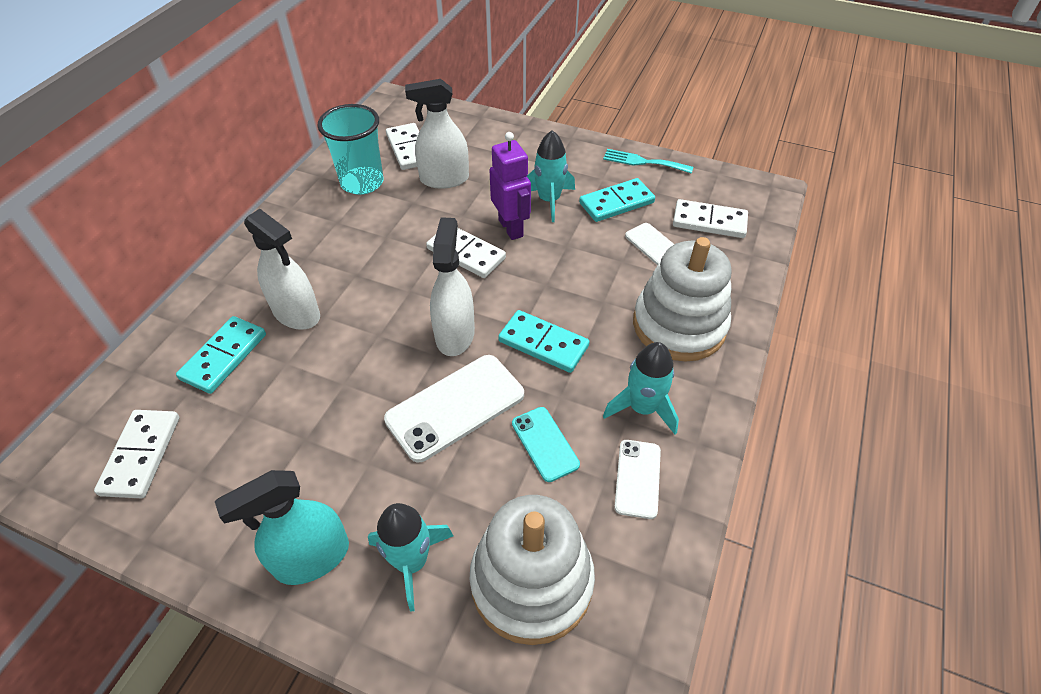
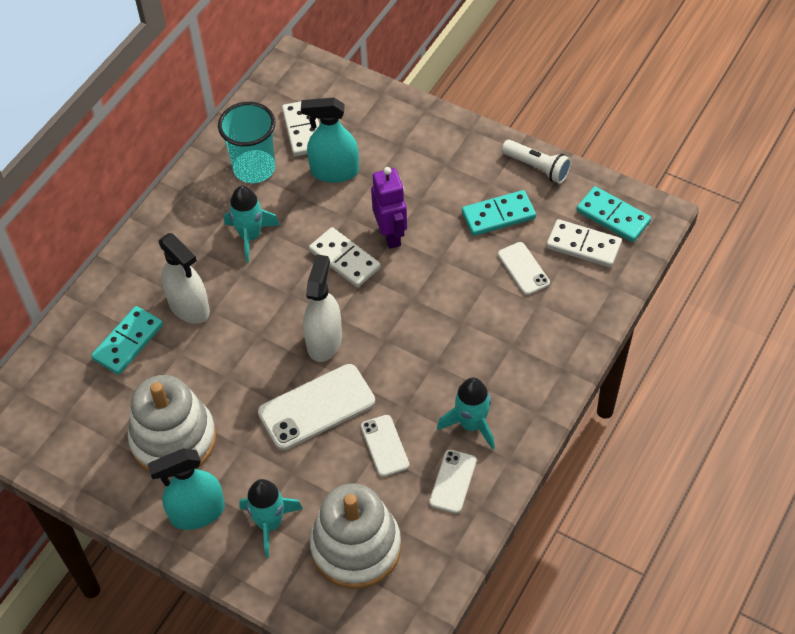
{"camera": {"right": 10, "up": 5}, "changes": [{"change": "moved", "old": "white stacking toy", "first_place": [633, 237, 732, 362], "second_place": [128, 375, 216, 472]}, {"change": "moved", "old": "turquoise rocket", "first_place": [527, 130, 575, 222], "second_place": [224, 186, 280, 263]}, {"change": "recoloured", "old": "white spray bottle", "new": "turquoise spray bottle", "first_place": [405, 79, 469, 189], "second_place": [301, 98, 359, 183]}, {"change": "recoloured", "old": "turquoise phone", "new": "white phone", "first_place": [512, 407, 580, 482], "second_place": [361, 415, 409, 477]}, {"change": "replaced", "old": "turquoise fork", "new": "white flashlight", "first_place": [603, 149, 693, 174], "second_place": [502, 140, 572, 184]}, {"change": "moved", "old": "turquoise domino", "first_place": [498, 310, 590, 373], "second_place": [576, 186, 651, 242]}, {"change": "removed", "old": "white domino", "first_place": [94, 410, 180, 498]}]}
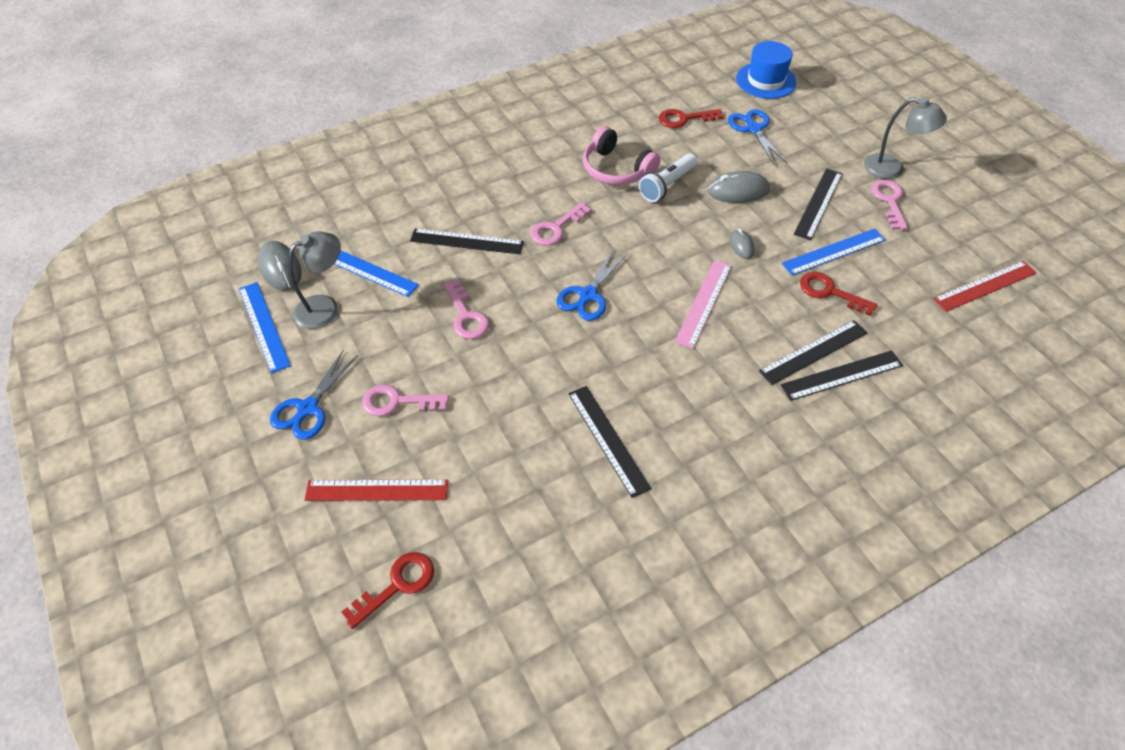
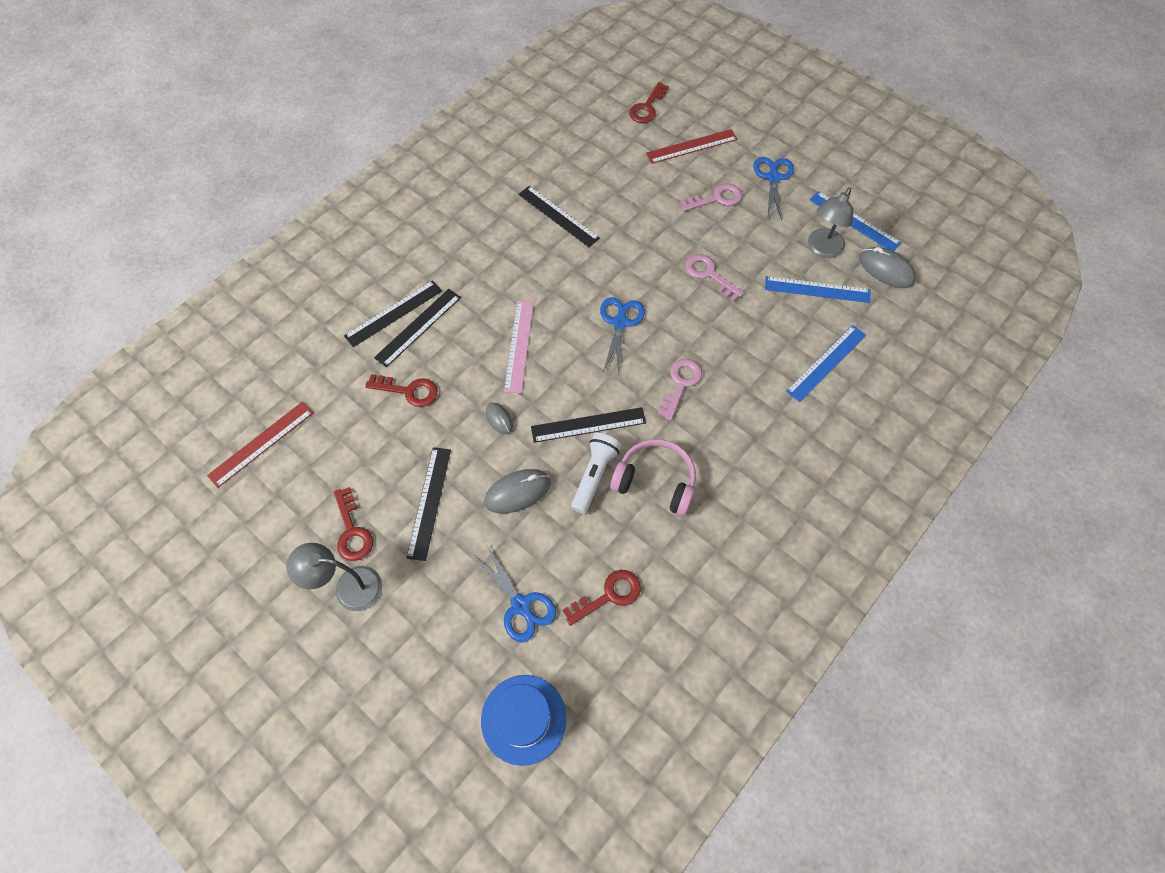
{"camera": {"right": 160, "up": 10}, "changes": [{"change": "recoloured", "old": "pink key", "new": "red key", "first_place": [871, 180, 908, 230], "second_place": [334, 487, 373, 561]}, {"change": "moved", "old": "black ruler", "first_place": [410, 228, 524, 254], "second_place": [531, 407, 646, 443]}, {"change": "moved", "old": "blue ruler", "first_place": [782, 228, 886, 275], "second_place": [786, 325, 866, 402]}]}
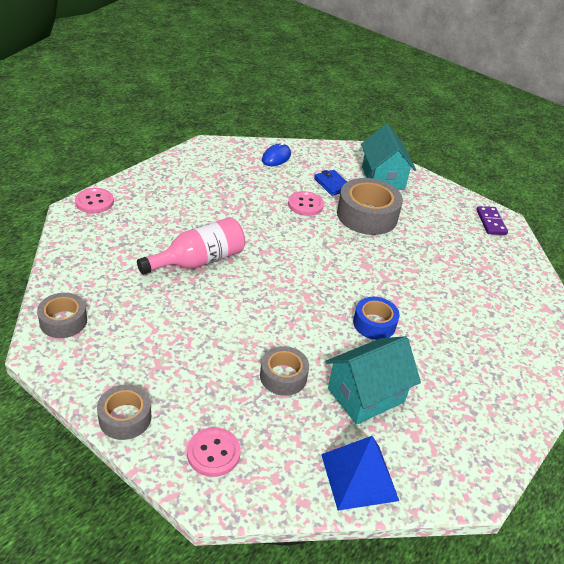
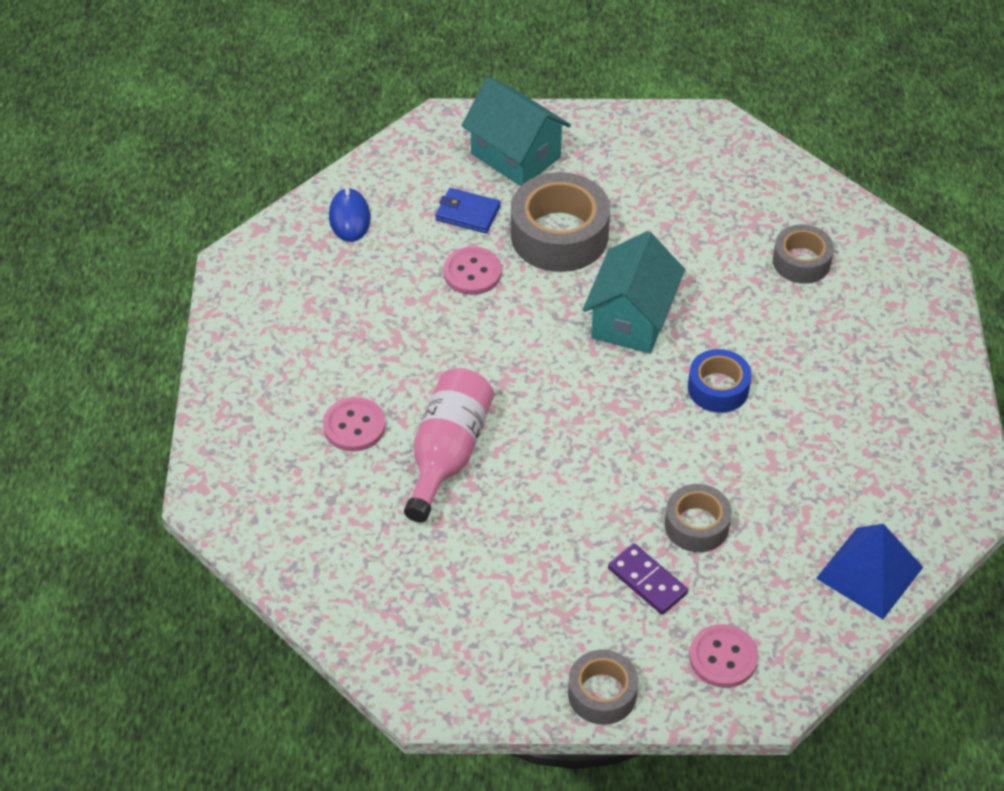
{"camera": {"right": -35, "up": 10}, "changes": [{"change": "moved", "old": "pink button", "first_place": [75, 188, 114, 213], "second_place": [323, 397, 386, 451]}, {"change": "moved", "old": "turquoise house", "first_place": [325, 336, 421, 425], "second_place": [583, 231, 685, 354]}, {"change": "moved", "old": "purple domino", "first_place": [476, 206, 508, 235], "second_place": [608, 543, 688, 614]}, {"change": "moved", "old": "grey tape", "first_place": [37, 293, 87, 338], "second_place": [773, 224, 834, 284]}]}
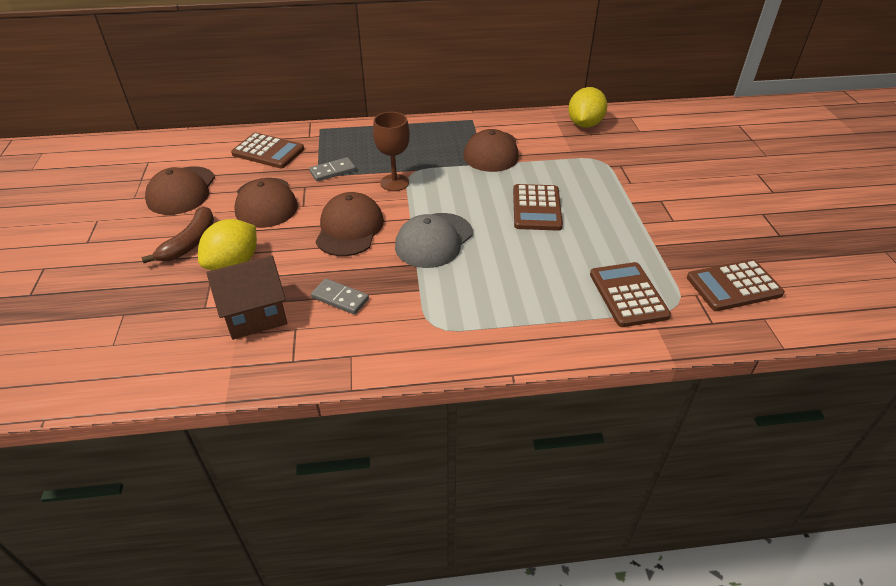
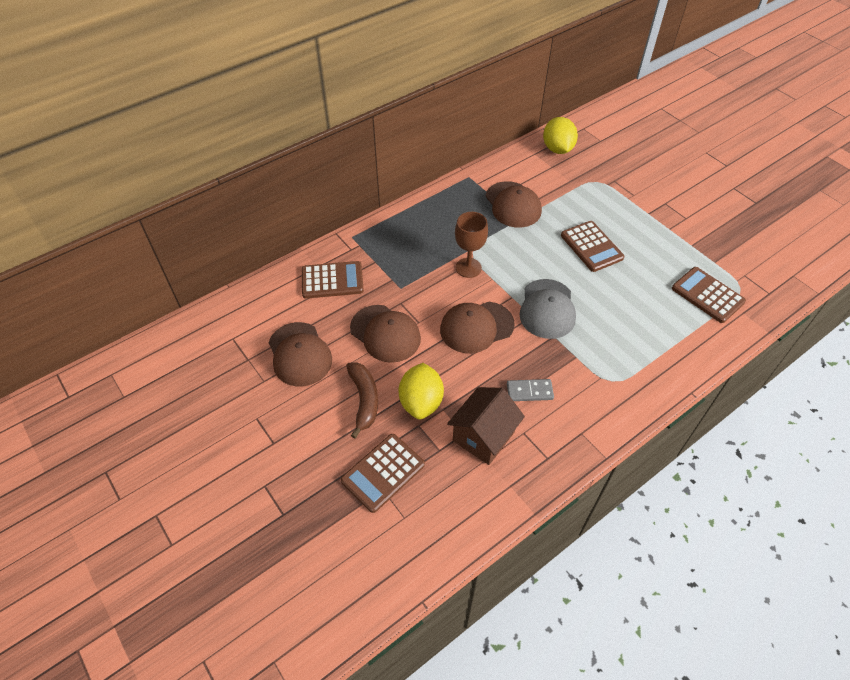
{"camera": {"right": -30, "up": 10}, "changes": [{"change": "moved", "old": "brown calculator", "first_place": [687, 259, 785, 311], "second_place": [341, 434, 425, 513]}, {"change": "turned", "old": "brown cap", "first_place": [316, 192, 384, 256], "second_place": [440, 302, 515, 353], "degrees": -90}, {"change": "removed", "old": "grey domino", "first_place": [309, 157, 356, 181]}]}
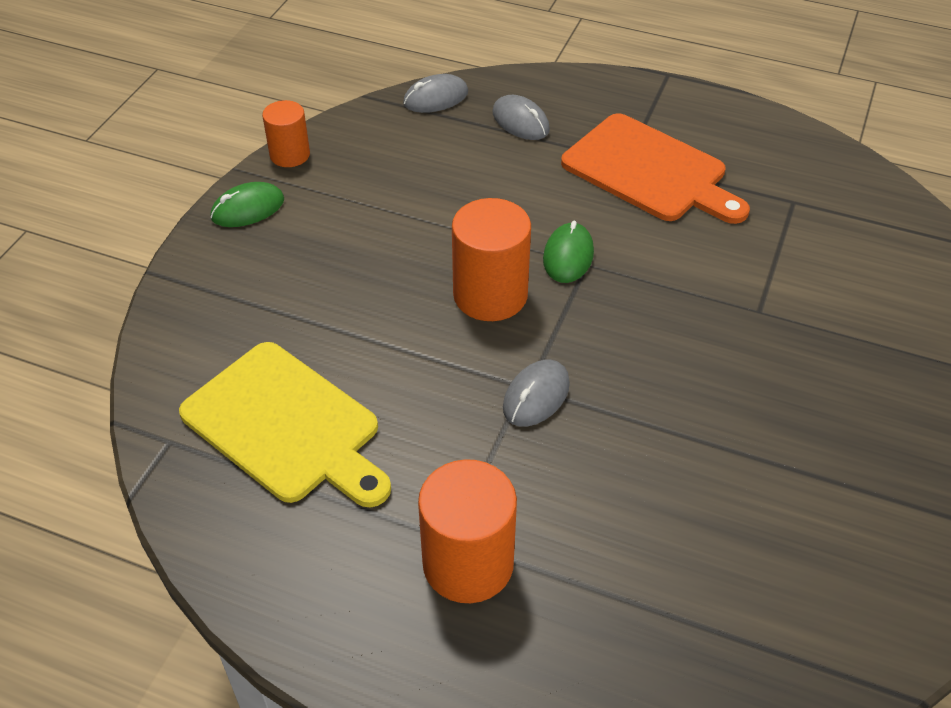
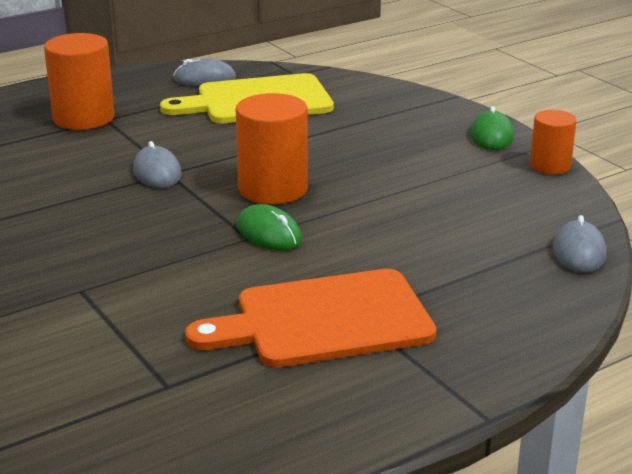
{"camera": {"right": 125, "up": -20}, "changes": [{"change": "moved", "old": "grey mouse", "first_place": [493, 95, 550, 140], "second_place": [173, 58, 236, 86]}]}
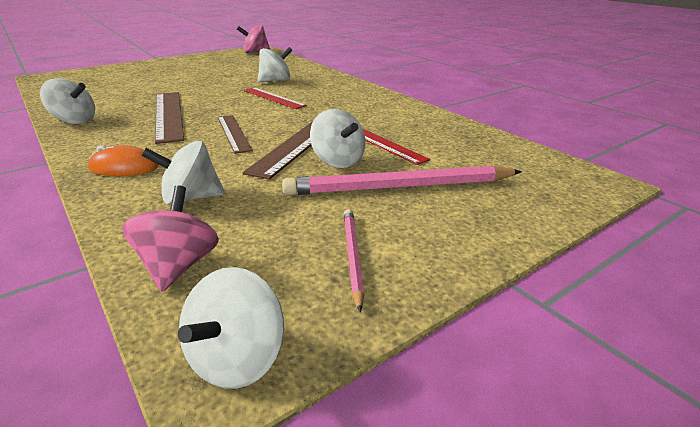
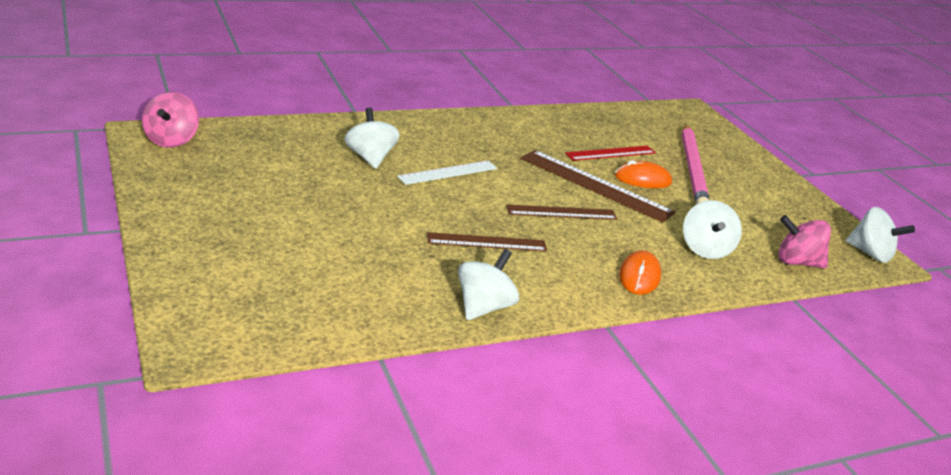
{"camera": {"right": -80, "up": 0}, "changes": [{"change": "recoloured", "old": "red ruler", "new": "white ruler", "first_place": [244, 88, 307, 109], "second_place": [397, 161, 497, 185]}, {"change": "resized", "old": "brown ruler", "first_place": [155, 92, 184, 144], "second_place": [427, 232, 547, 252], "factor": 0.63}, {"change": "replaced", "old": "white spinning top", "new": "orange mouse", "first_place": [310, 109, 366, 168], "second_place": [615, 160, 672, 188]}, {"change": "removed", "old": "pink pencil", "first_place": [344, 209, 364, 312]}]}
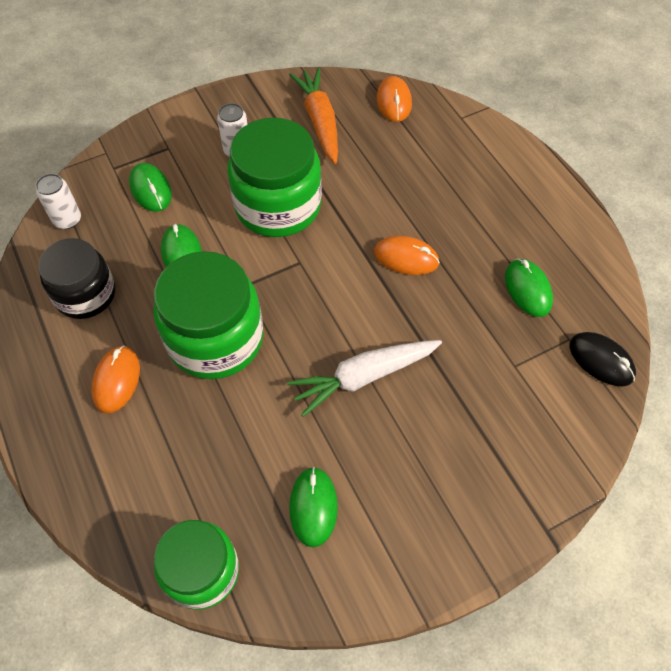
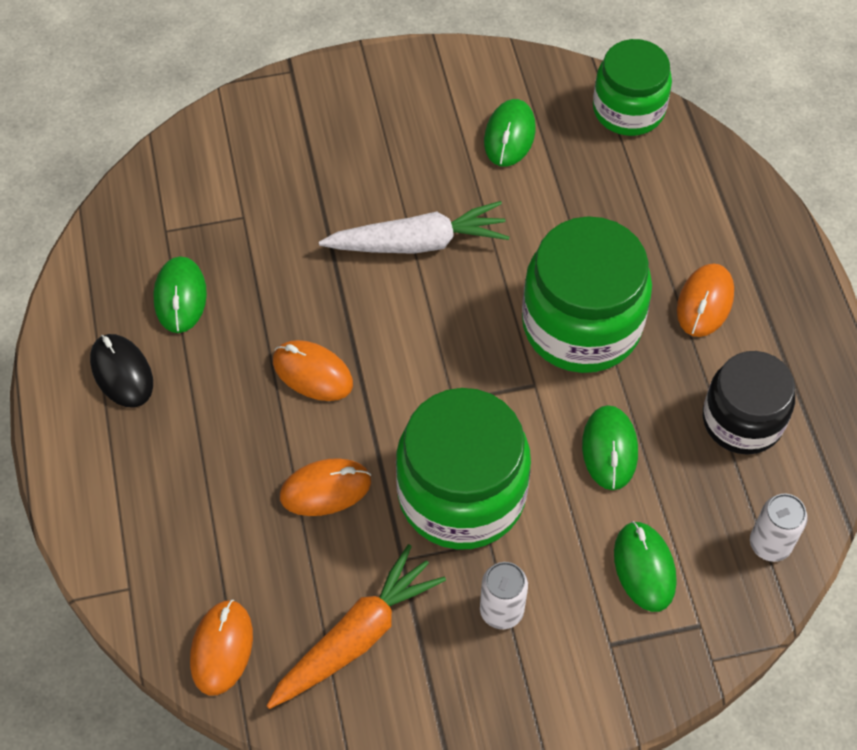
{"camera": {"right": -165, "up": 0}, "changes": [{"change": "moved", "old": "black mouse", "first_place": [570, 332, 636, 386], "second_place": [90, 334, 153, 408]}, {"change": "turned", "old": "orange carrot", "first_place": [289, 68, 338, 164], "second_place": [267, 544, 446, 709], "degrees": -135}, {"change": "added", "new": "orange mouse", "second_place": [280, 458, 371, 516]}]}
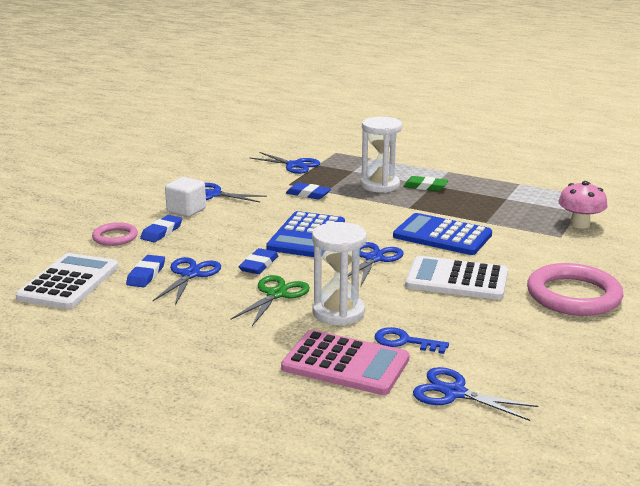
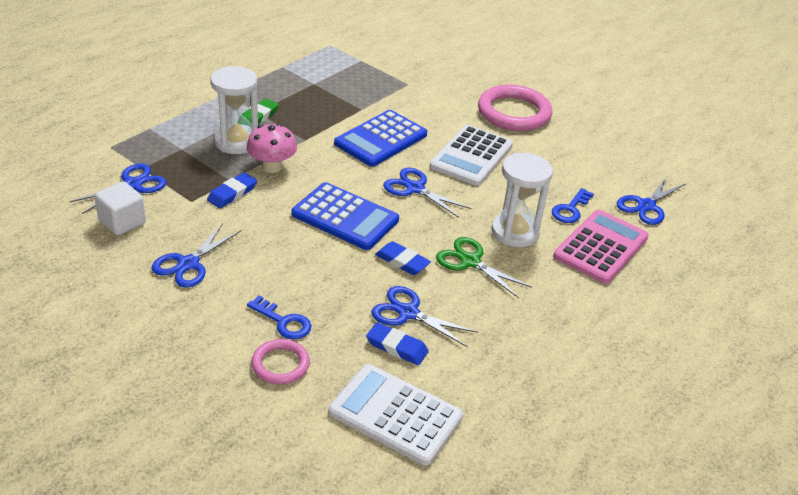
{"camera": {"right": -80, "up": 15}, "changes": [{"change": "moved", "old": "white cube", "first_place": [165, 177, 206, 217], "second_place": [95, 181, 146, 235]}, {"change": "moved", "old": "pink mushroom", "first_place": [558, 181, 607, 229], "second_place": [247, 123, 297, 173]}, {"change": "replaced", "old": "blue eraser", "new": "blue key", "first_place": [140, 215, 182, 242], "second_place": [247, 295, 312, 339]}]}
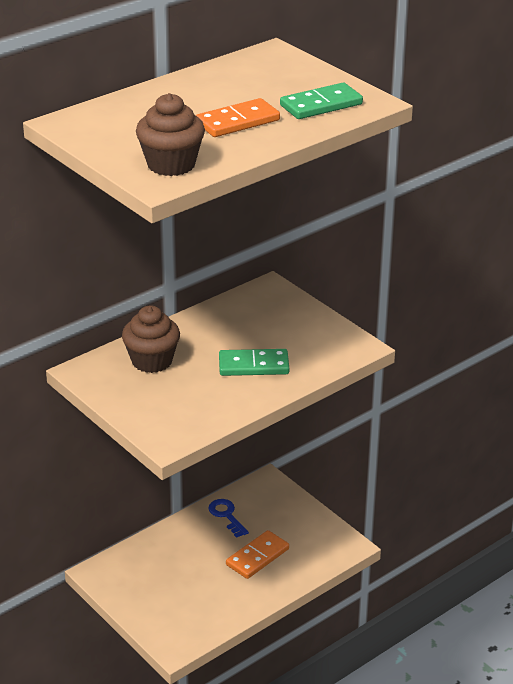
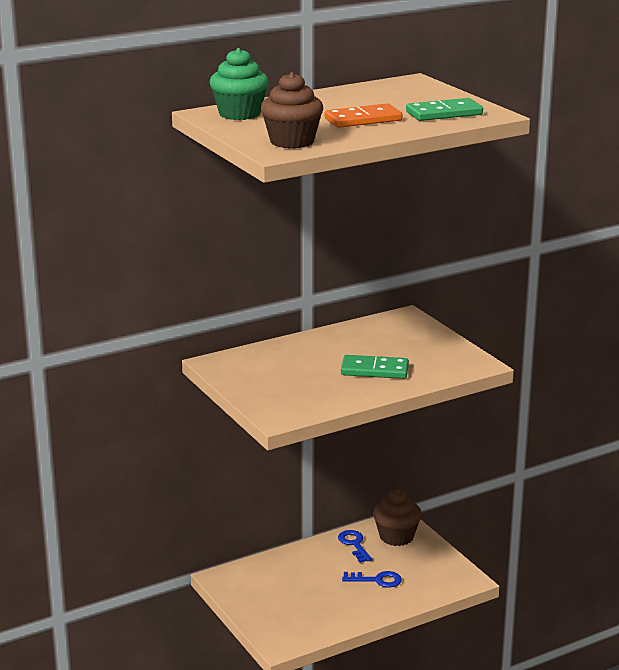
{"camera": {"right": 10, "up": -10}, "changes": [{"change": "added", "new": "green cupcake", "second_place": [209, 48, 269, 120]}, {"change": "replaced", "old": "orange domino", "new": "blue key", "first_place": [226, 530, 289, 579], "second_place": [342, 571, 402, 588]}, {"change": "moved", "old": "brown cupcake", "first_place": [122, 306, 180, 373], "second_place": [373, 489, 422, 546]}]}
